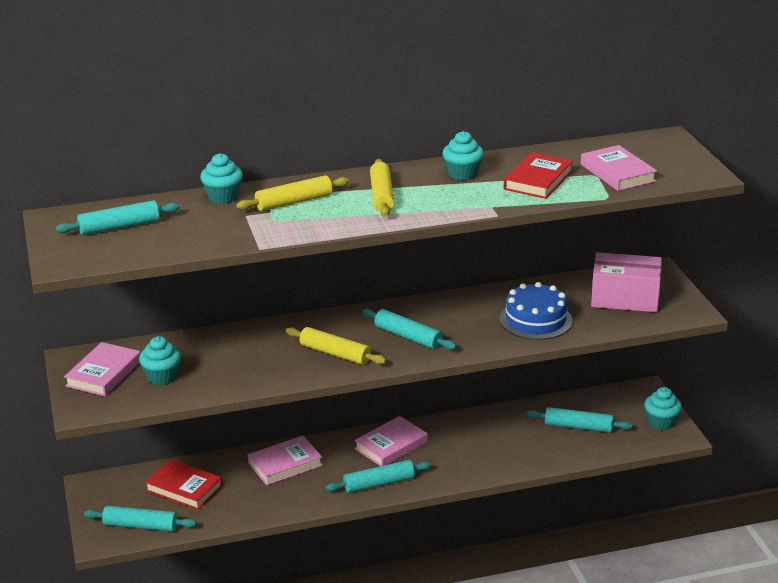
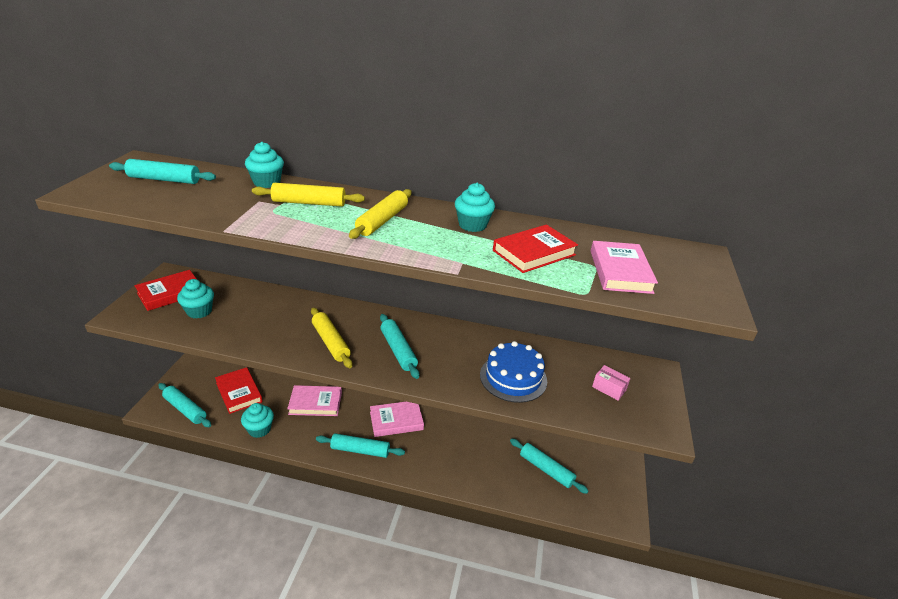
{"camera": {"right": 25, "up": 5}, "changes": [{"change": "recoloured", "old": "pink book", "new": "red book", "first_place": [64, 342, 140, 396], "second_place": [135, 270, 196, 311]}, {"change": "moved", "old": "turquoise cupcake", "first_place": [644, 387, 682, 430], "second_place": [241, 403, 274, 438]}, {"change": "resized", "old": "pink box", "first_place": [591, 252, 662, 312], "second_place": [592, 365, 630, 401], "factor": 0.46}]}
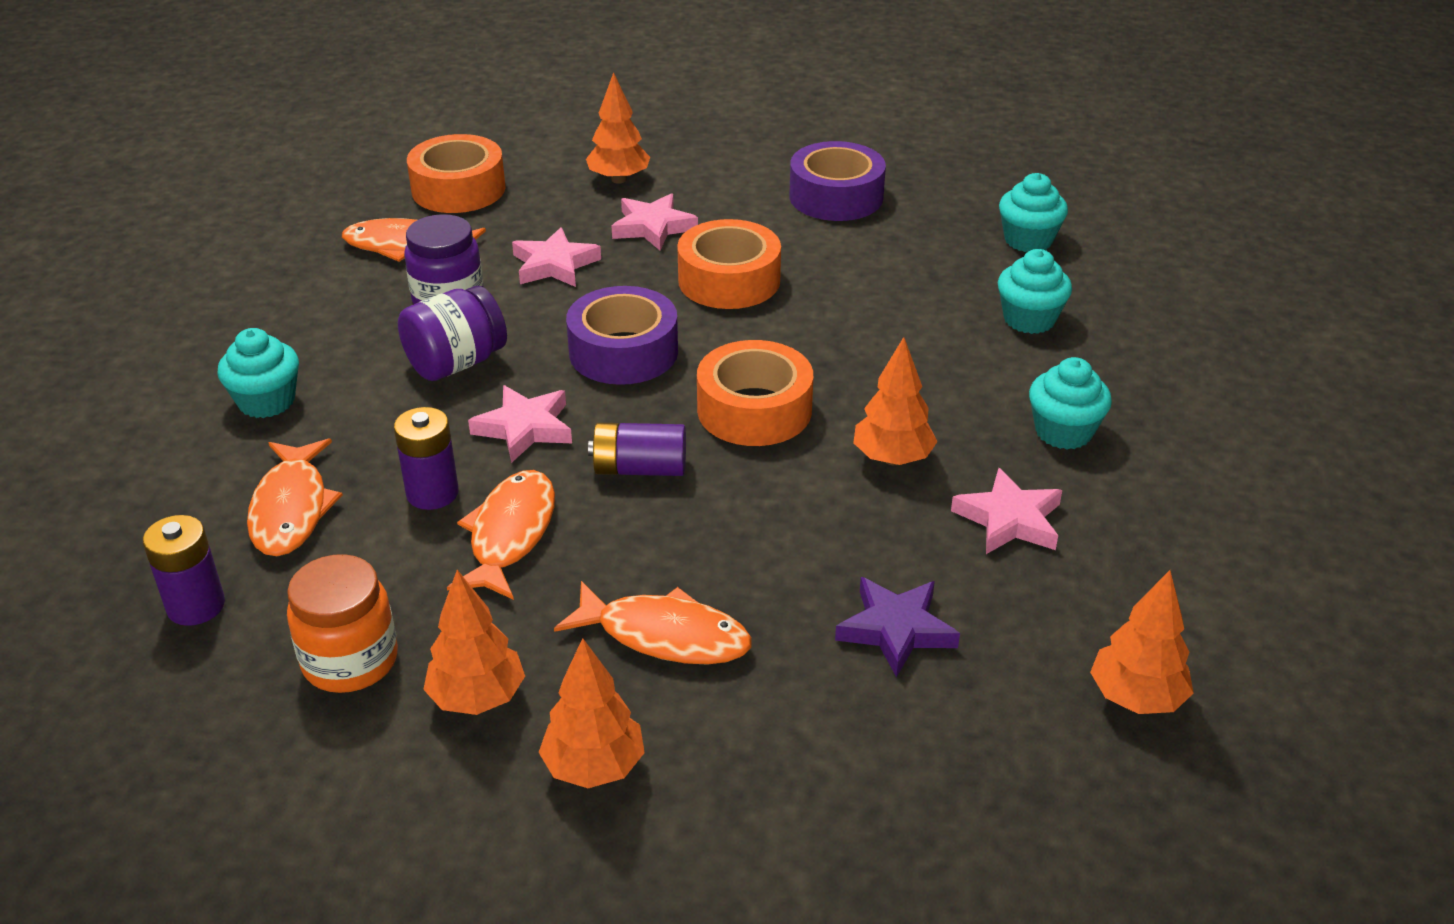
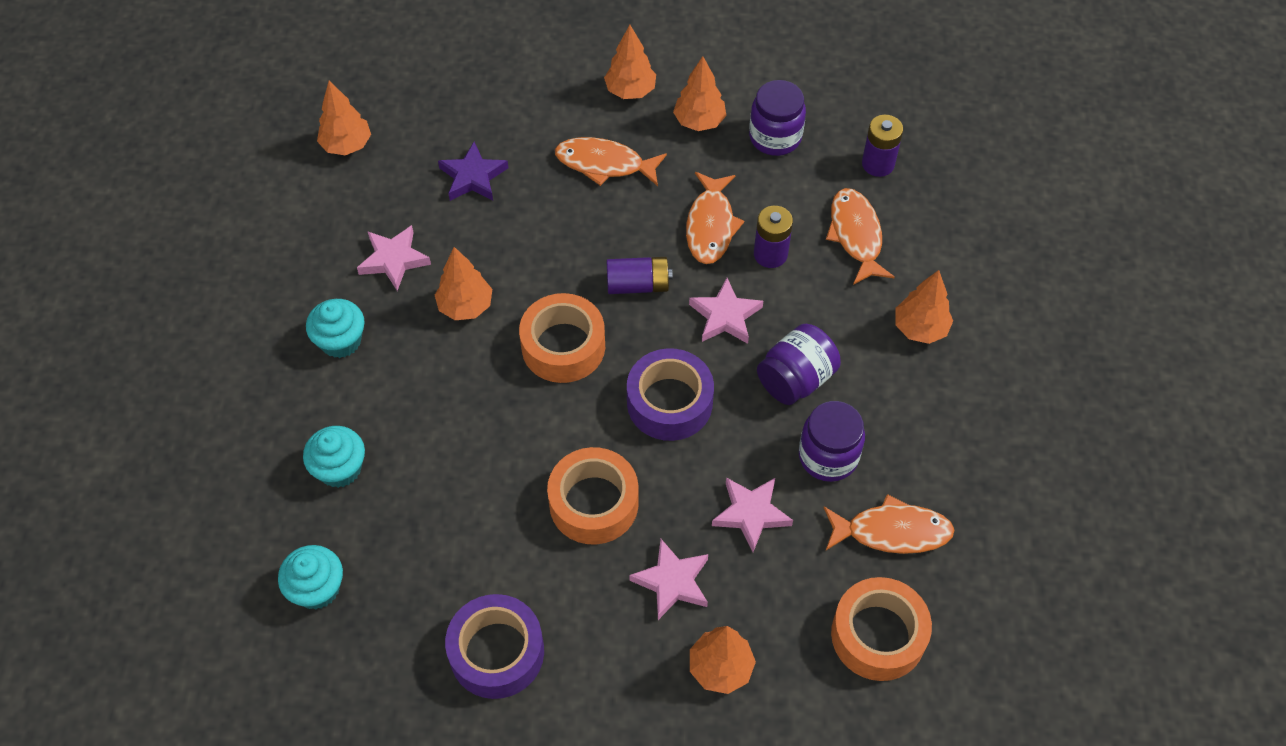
{"camera": {"right": 175, "up": 20}, "changes": [{"change": "recoloured", "old": "orange jar", "new": "purple jar", "first_place": [287, 554, 398, 693], "second_place": [749, 80, 806, 156]}, {"change": "replaced", "old": "turquoise cupcake", "new": "orange tree", "first_place": [217, 328, 299, 418], "second_place": [895, 270, 953, 344]}]}
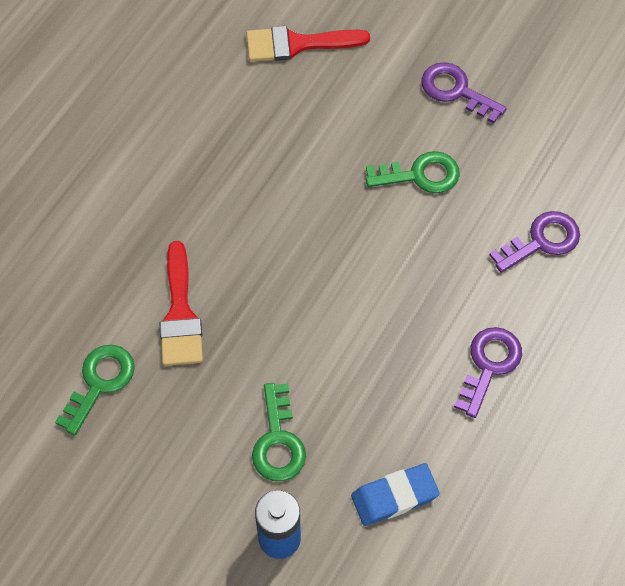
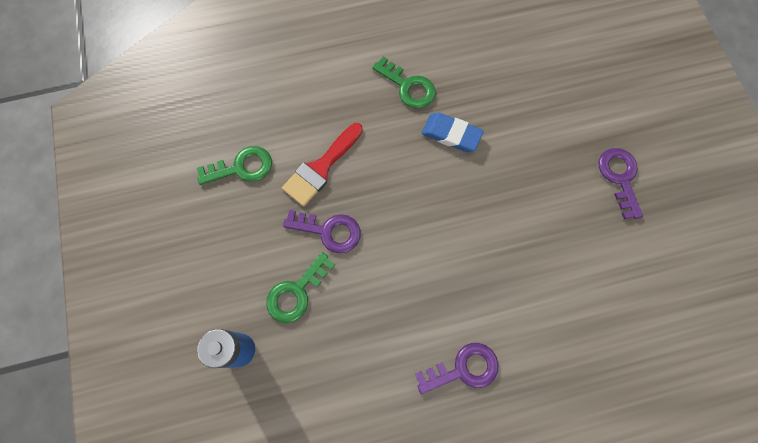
{"camera": {"right": 45, "up": 10}, "changes": [{"change": "moved", "old": "purple key", "first_place": [489, 211, 580, 273], "second_place": [283, 210, 361, 253]}, {"change": "moved", "old": "green key", "first_place": [366, 151, 460, 193], "second_place": [372, 56, 436, 108]}, {"change": "moved", "old": "blue eraser", "first_place": [351, 463, 440, 526], "second_place": [422, 112, 484, 152]}, {"change": "removed", "old": "red brush", "first_place": [246, 26, 370, 62]}]}
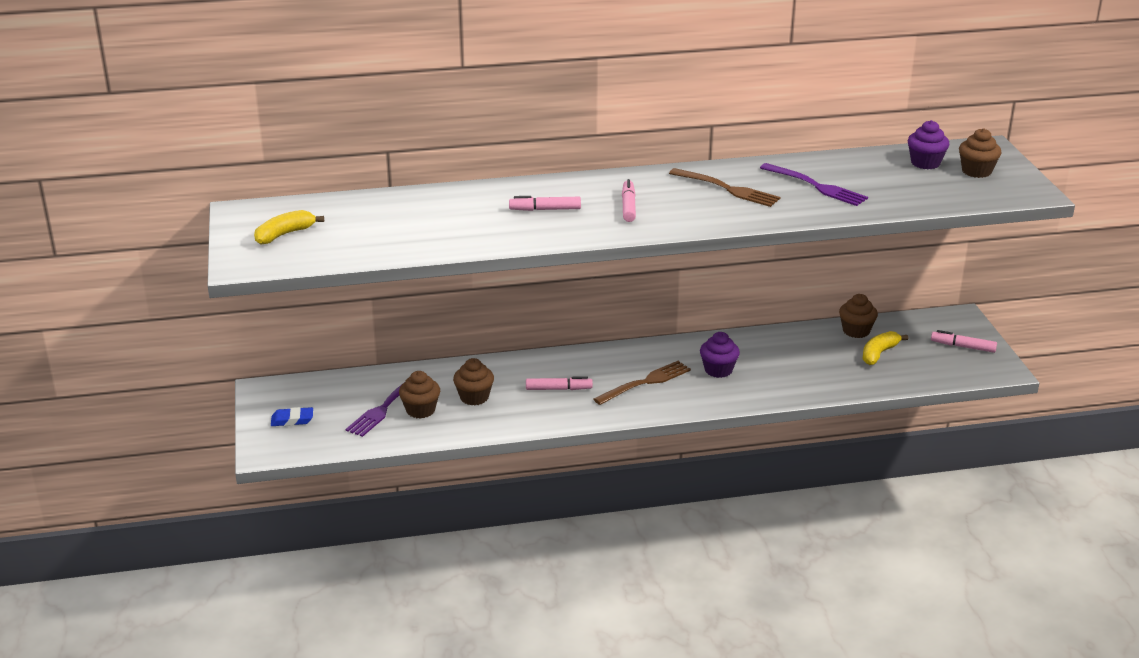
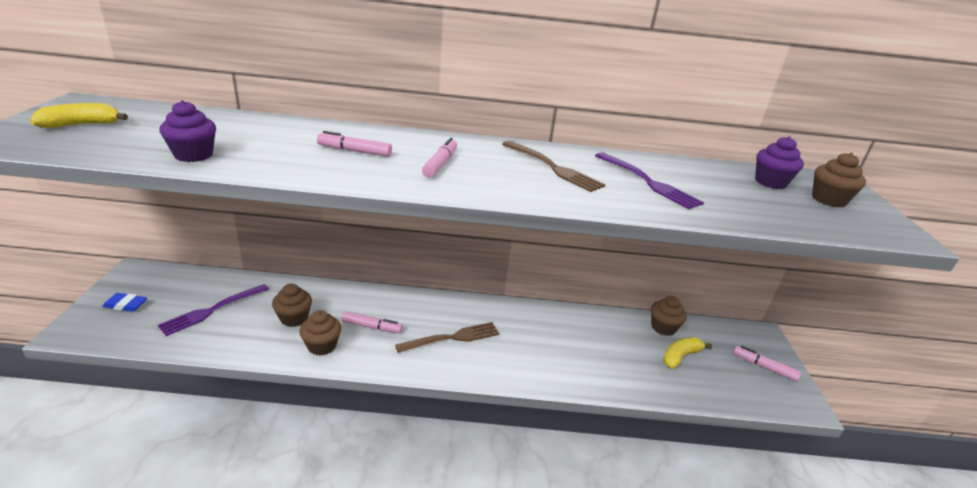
{"camera": {"right": 10, "up": 0}, "changes": [{"change": "moved", "old": "purple cupcake", "first_place": [700, 332, 740, 378], "second_place": [159, 100, 216, 162]}, {"change": "moved", "old": "brown cupcake", "first_place": [399, 371, 440, 419], "second_place": [299, 310, 341, 356]}]}
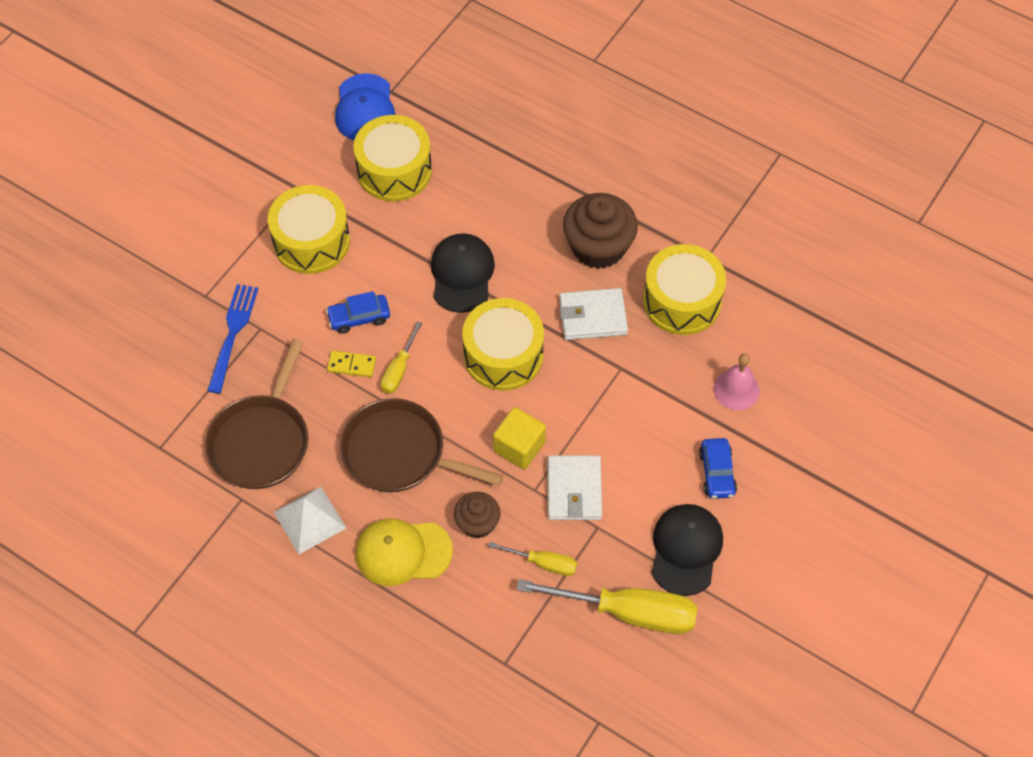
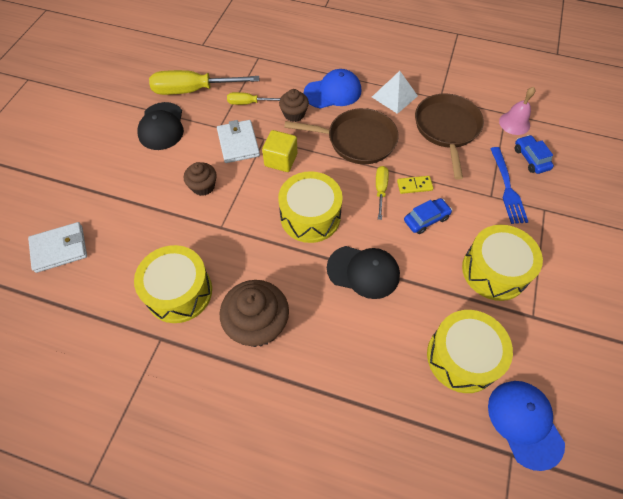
{"camera": {"right": 165, "up": 0}, "changes": [{"change": "moved", "old": "white wallet", "first_place": [559, 288, 628, 340], "second_place": [28, 222, 87, 273]}, {"change": "added", "new": "brown cupcake", "second_place": [184, 162, 217, 196]}, {"change": "recoloured", "old": "yellow cap", "new": "blue cap", "first_place": [355, 518, 453, 586], "second_place": [304, 69, 361, 109]}, {"change": "turned", "old": "black cap", "first_place": [431, 233, 495, 313], "second_place": [327, 246, 400, 299], "degrees": -60}, {"change": "moved", "old": "pink bell", "first_place": [714, 354, 760, 410], "second_place": [499, 87, 535, 135]}, {"change": "moved", "old": "blue car", "first_place": [699, 438, 737, 499], "second_place": [515, 135, 554, 174]}]}
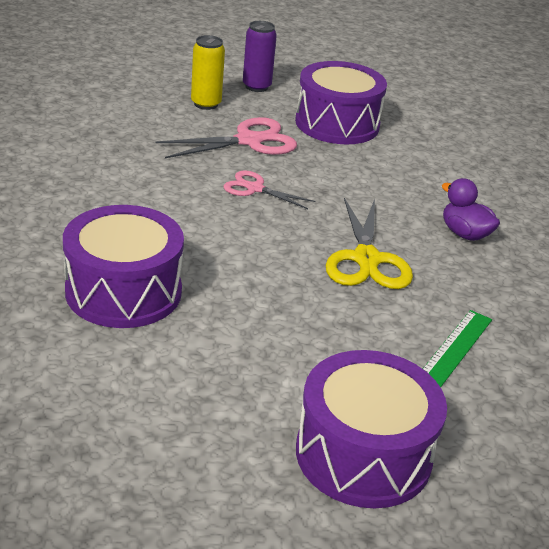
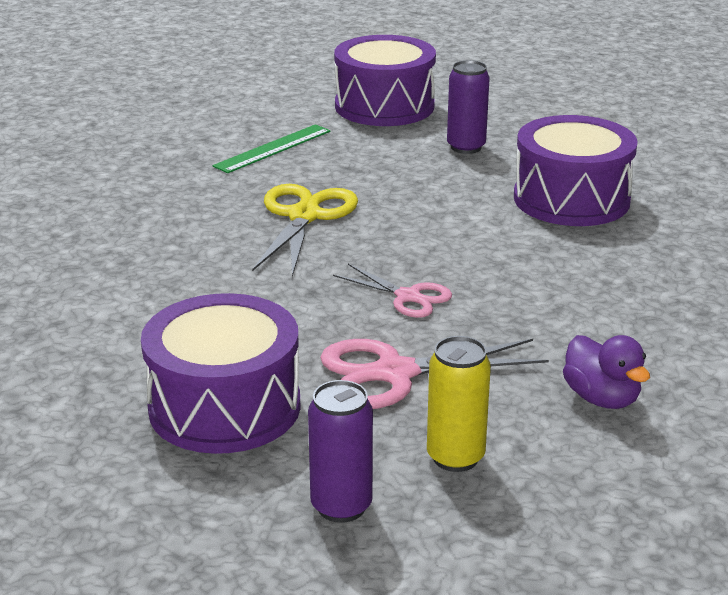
{"camera": {"right": -165, "up": -5}, "changes": [{"change": "added", "new": "purple can", "second_place": [447, 60, 490, 154]}, {"change": "moved", "old": "purple duck", "first_place": [442, 178, 500, 241], "second_place": [563, 335, 650, 409]}]}
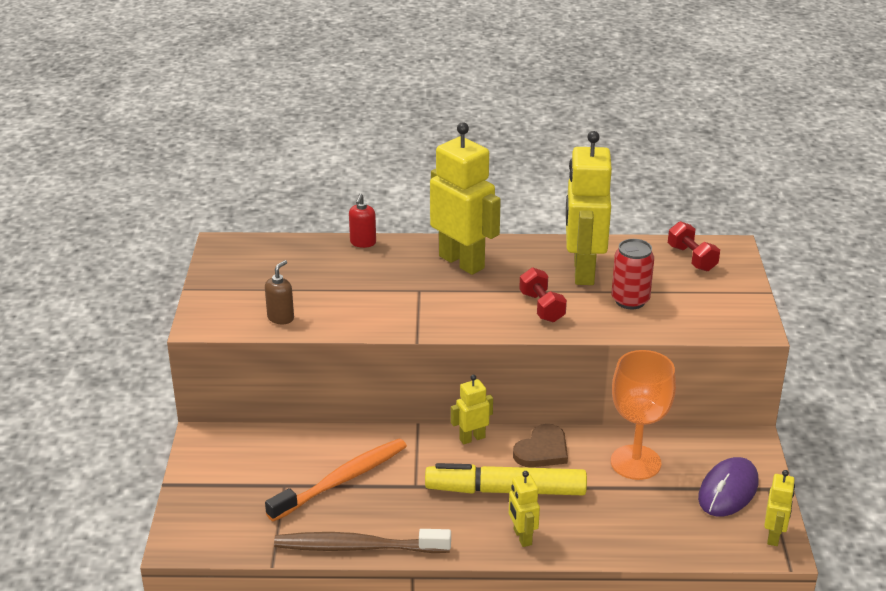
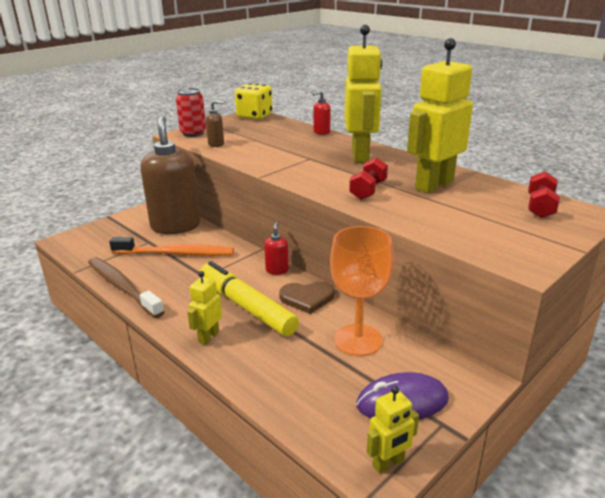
{"camera": {"right": 45, "up": -5}, "changes": [{"change": "added", "new": "brown soap dispenser", "second_place": [140, 115, 201, 234]}, {"change": "moved", "old": "red can", "first_place": [612, 239, 654, 309], "second_place": [176, 88, 206, 137]}, {"change": "added", "new": "yellow dice", "second_place": [235, 83, 273, 120]}, {"change": "replaced", "old": "yellow robot", "new": "red soap dispenser", "first_place": [451, 375, 493, 445], "second_place": [264, 221, 289, 275]}]}
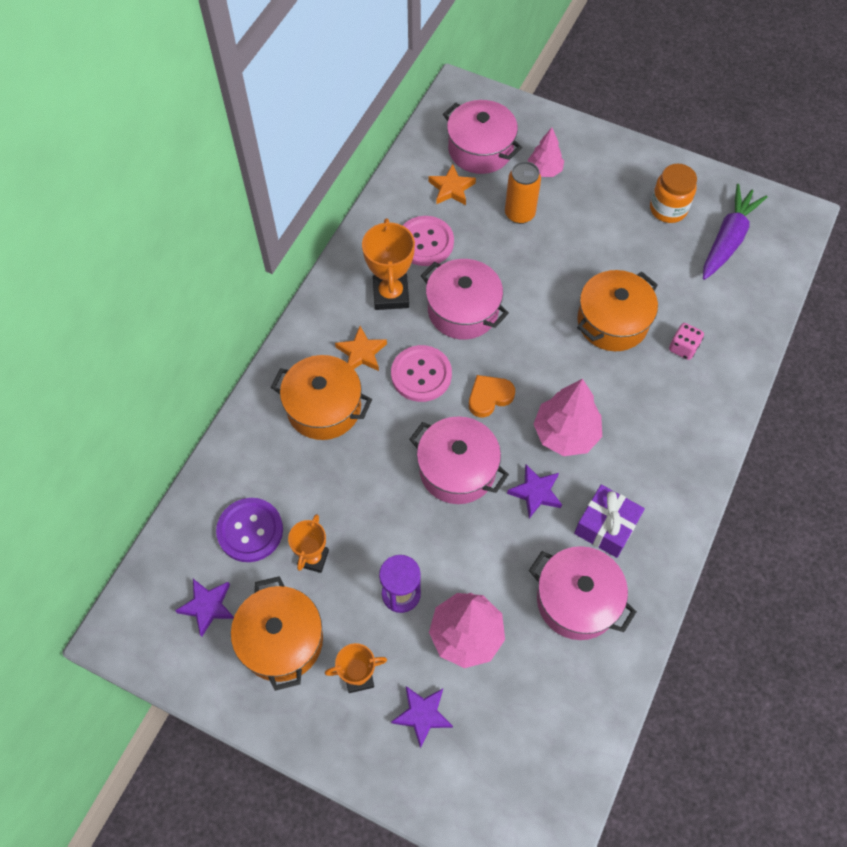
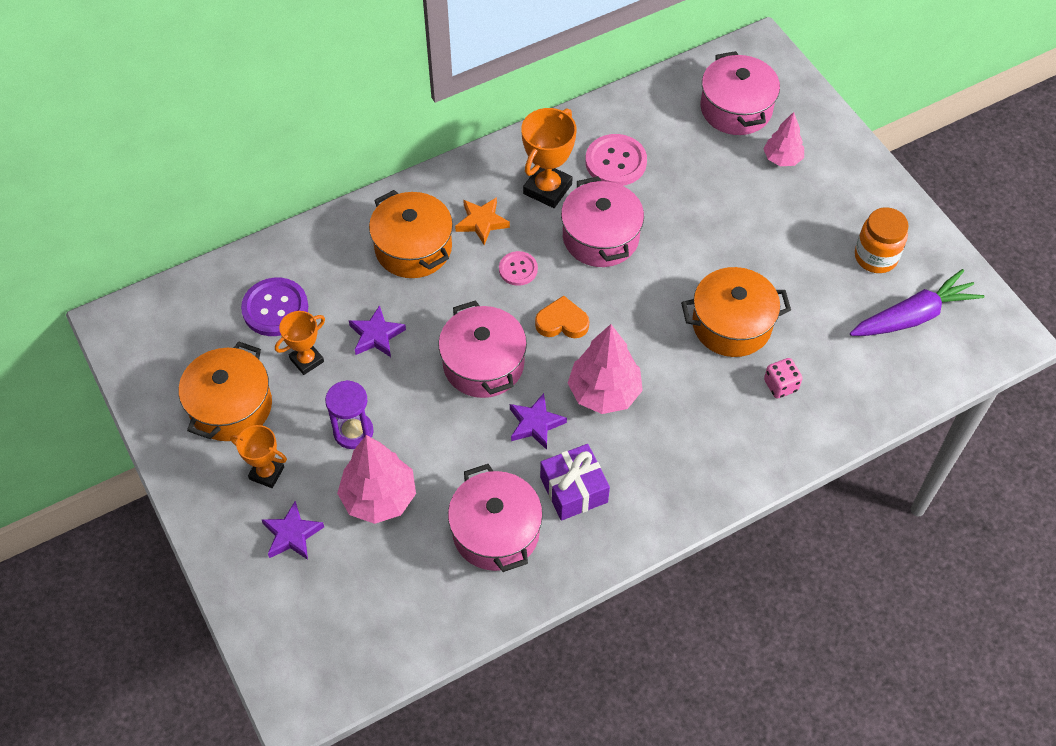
{"camera": {"right": 35, "up": -5}, "changes": [{"change": "moved", "old": "purple star", "first_place": [175, 579, 234, 637], "second_place": [349, 305, 406, 357]}, {"change": "resized", "old": "pink button", "first_place": [391, 345, 452, 402], "second_place": [499, 251, 538, 286], "factor": 0.6}, {"change": "removed", "old": "orange star", "first_place": [428, 164, 476, 205]}, {"change": "removed", "old": "orange can", "first_place": [505, 161, 541, 224]}]}
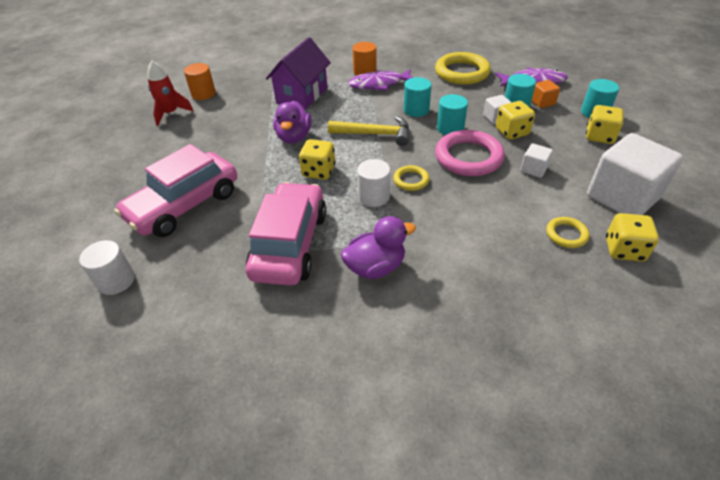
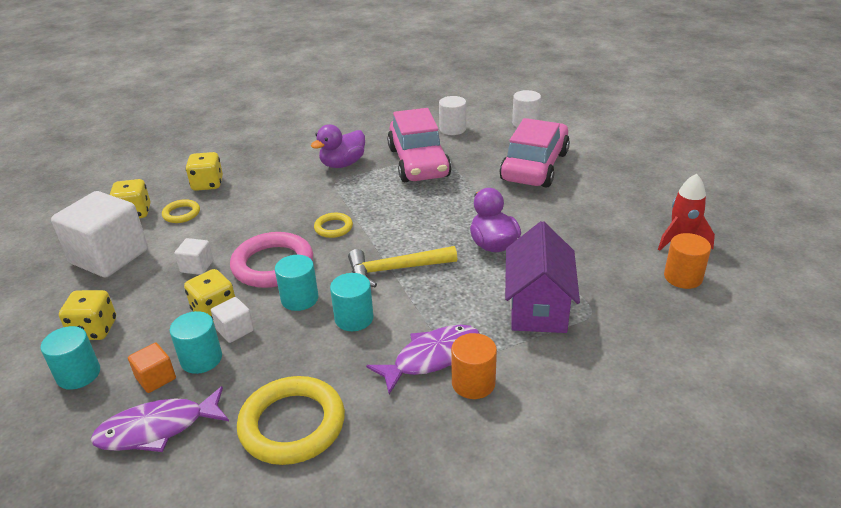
{"camera": {"right": 160, "up": -10}, "changes": [{"change": "moved", "old": "yellow dice", "first_place": [299, 139, 336, 180], "second_place": [186, 152, 223, 191]}, {"change": "moved", "old": "white cylinder", "first_place": [357, 159, 390, 207], "second_place": [439, 96, 466, 135]}]}
